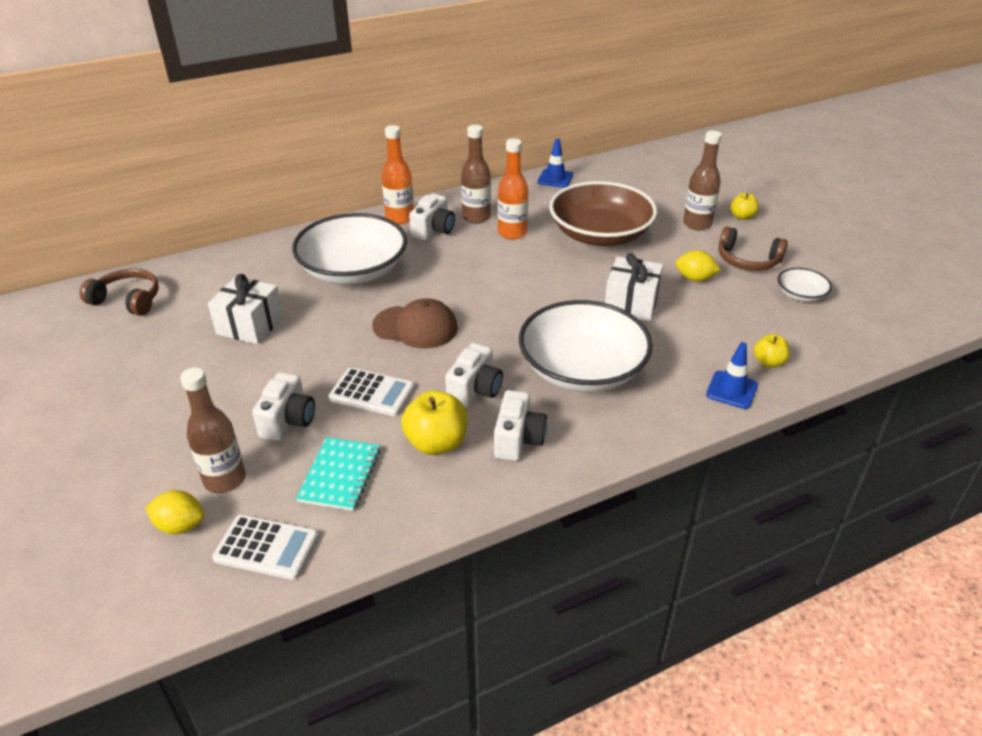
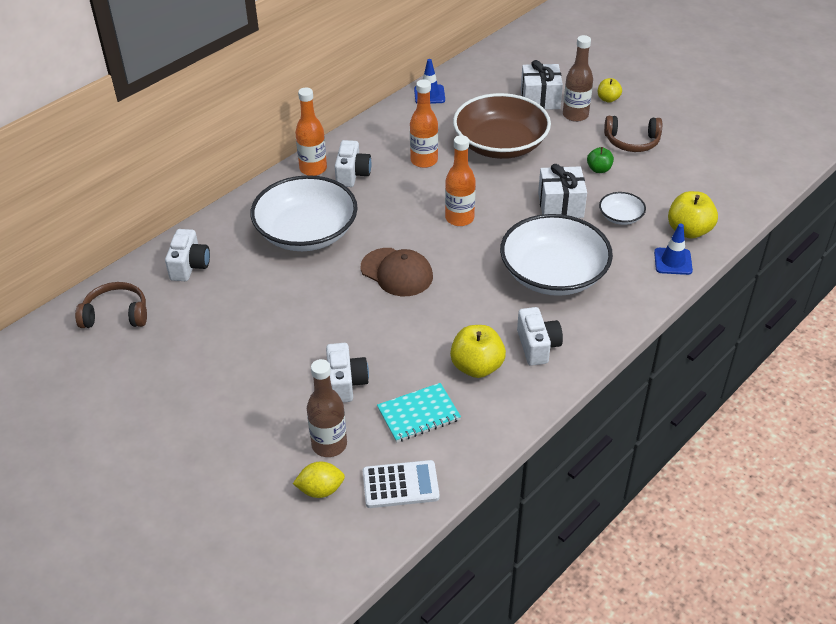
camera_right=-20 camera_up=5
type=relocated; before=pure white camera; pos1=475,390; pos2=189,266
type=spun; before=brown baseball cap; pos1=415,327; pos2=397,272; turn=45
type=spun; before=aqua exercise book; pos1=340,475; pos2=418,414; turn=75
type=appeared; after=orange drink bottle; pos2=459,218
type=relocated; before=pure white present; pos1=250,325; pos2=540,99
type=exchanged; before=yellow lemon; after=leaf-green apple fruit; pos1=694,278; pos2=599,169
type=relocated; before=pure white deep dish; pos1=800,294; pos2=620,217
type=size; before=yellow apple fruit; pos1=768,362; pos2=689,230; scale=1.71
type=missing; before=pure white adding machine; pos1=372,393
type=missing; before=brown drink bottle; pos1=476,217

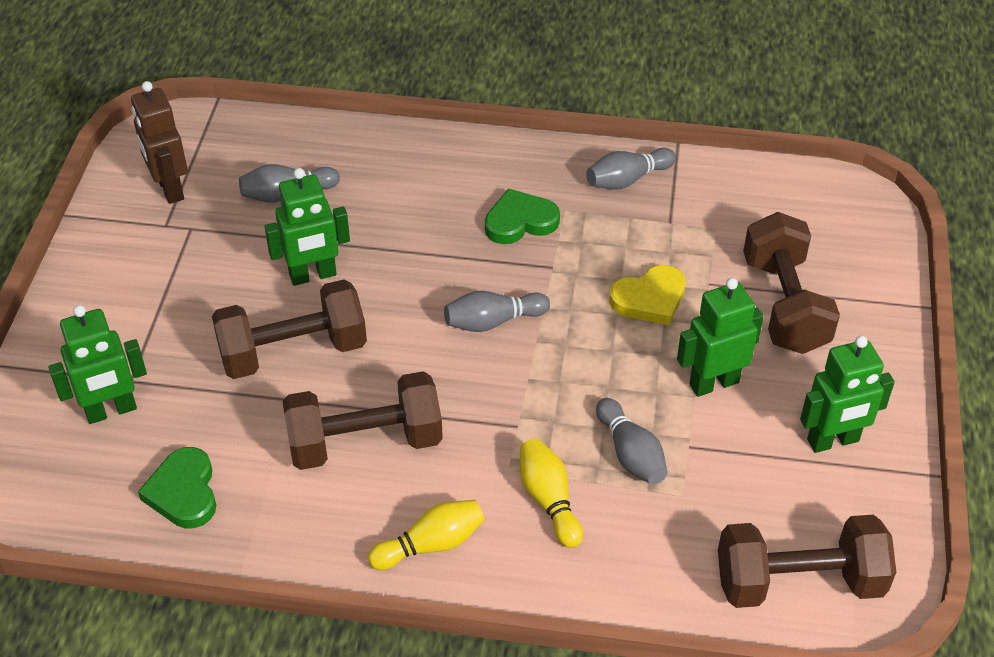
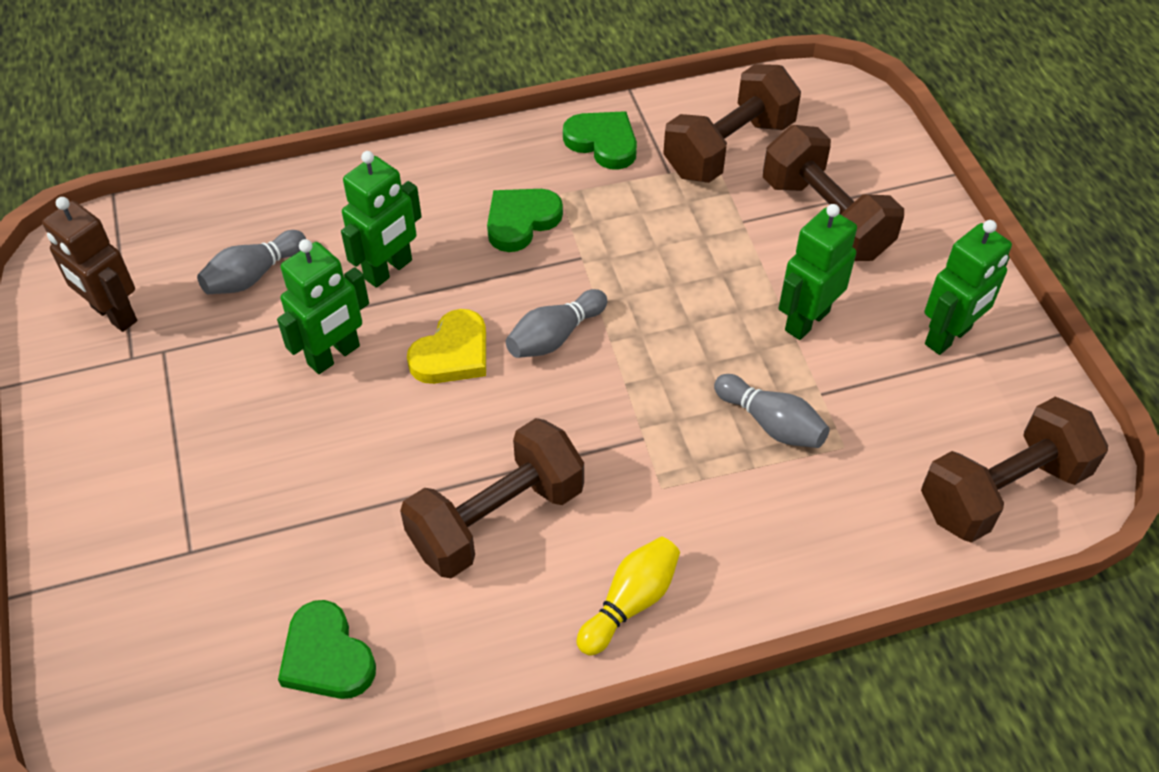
camera_right=-25 camera_up=5
type=relocated; before=leaf-green robot figure; pos1=111,411; pos2=389,270
type=relocated; before=yellow heart; pos1=649,299; pos2=452,353
type=exchanged; before=ash-grey skittle; after=leaf-green heart; pos1=627,180; pos2=603,142
type=relocated; before=brown free weight; pos1=293,351; pos2=728,148
type=missing; before=yellow skittle; pos1=549,500

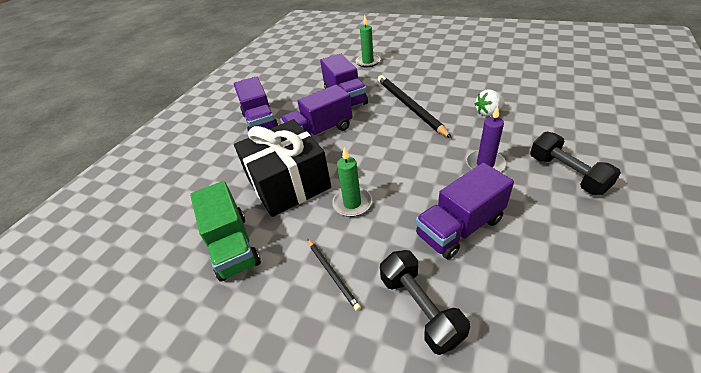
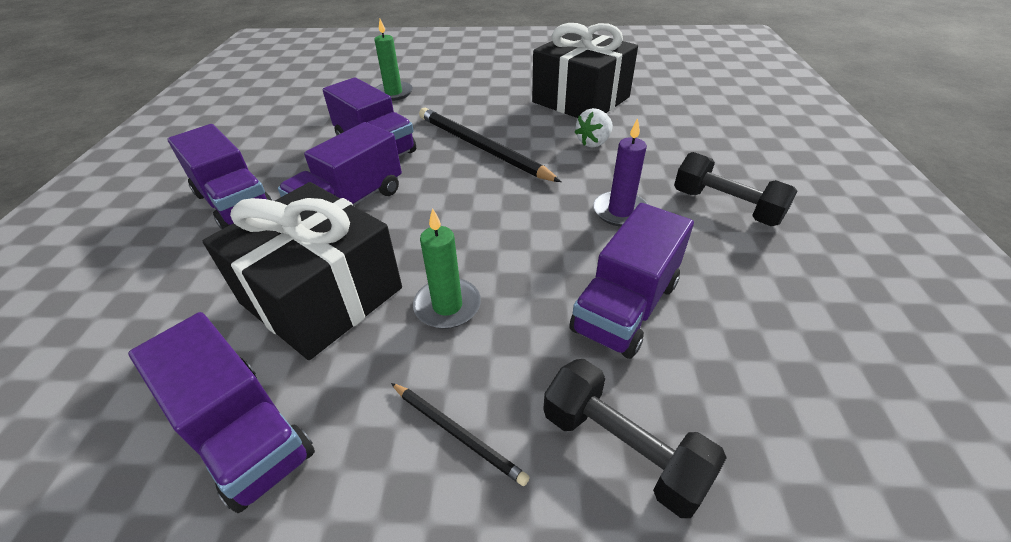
camera_right=-25 camera_up=0
type=colour; before=leaf-green truck; after=violet truck; pos1=232,246; pos2=244,433
type=appeared; after=jet-black present; pos2=580,100

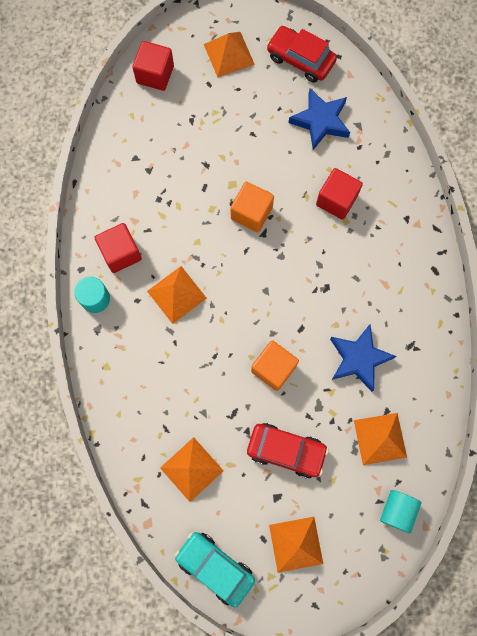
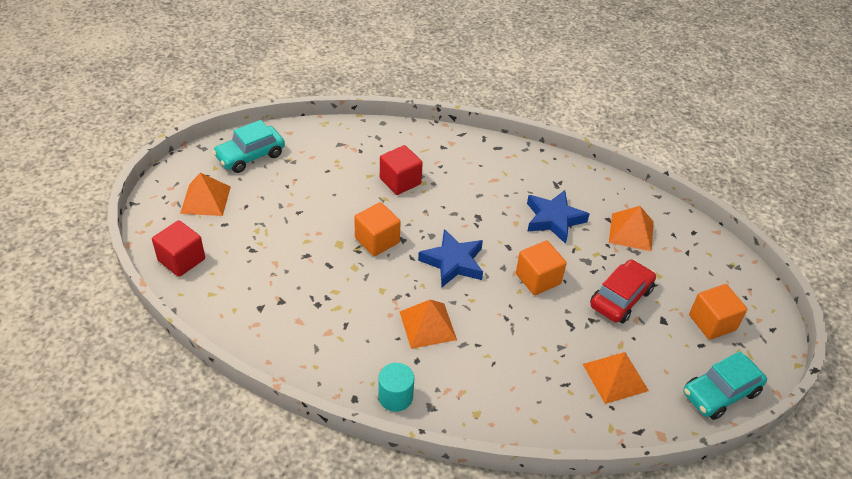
camera_right=-70 camera_up=-30
type=colour; before=red toy car; after=aqua toy car; pos1=300,59; pos2=250,156
type=relocated; before=cobalt star shape; pos1=320,121; pos2=453,262
type=exchanged; before=orange pyramid; after=orange block; pos1=296,544; pos2=712,322
type=missing; before=red block; pos1=121,253
type=missing; before=aqua cylinder; pos1=397,510

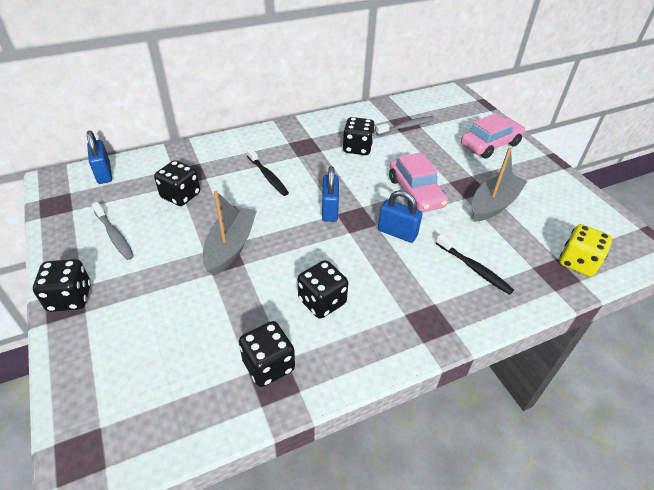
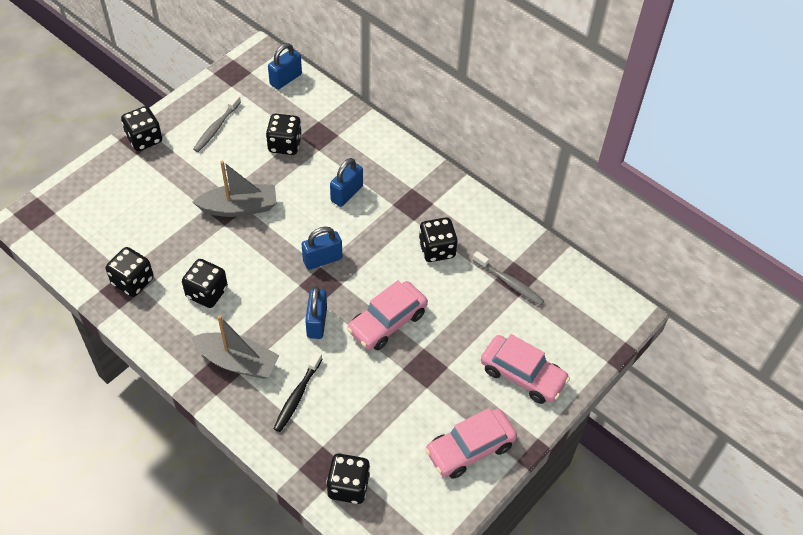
camera_right=65 camera_up=10
type=relocated; before=ash-grey boat; pos1=493,204; pos2=237,362
type=colour; before=yellow dice; after=jet-black dice; pos1=577,262; pos2=348,486
type=exchanged; before=jet-black toothbrush; after=cobalt lock; pos1=267,176; pos2=346,193
type=appeared; after=rose-pink toy car; pos2=470,448

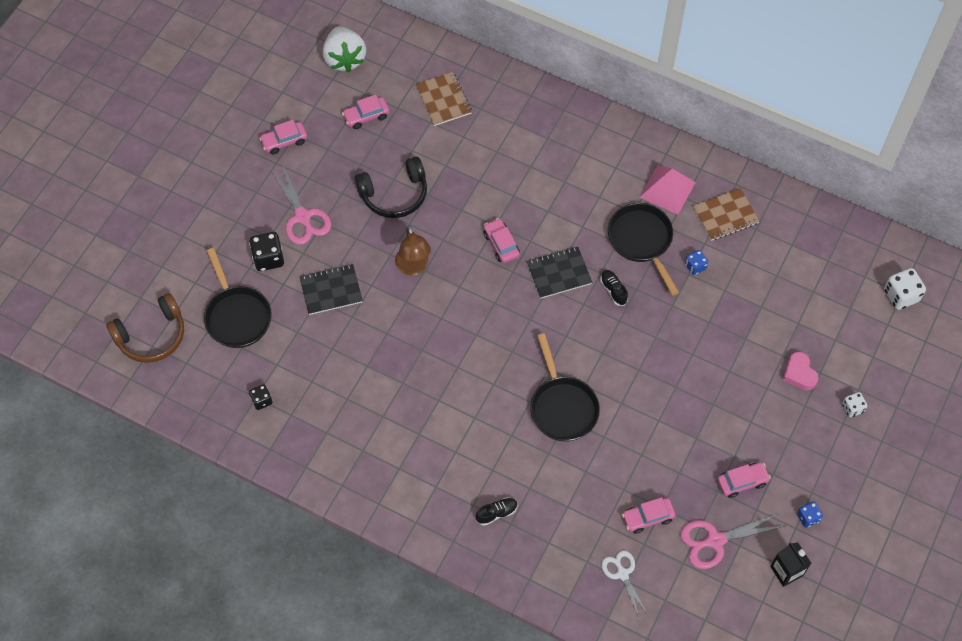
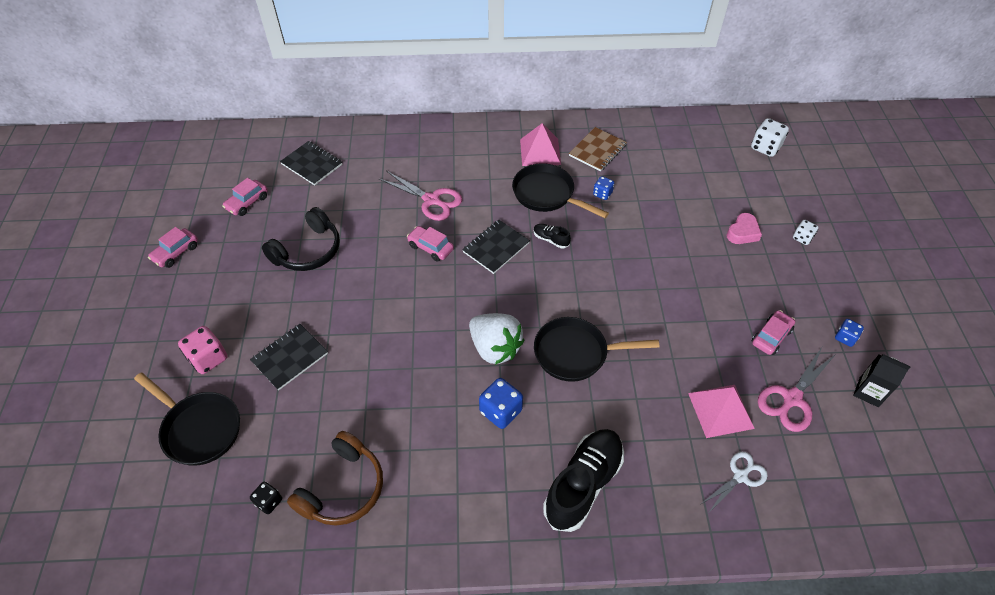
camera_right=-30 camera_up=-10
type=colour; before=jet-black dice; after=rose-pink dice; pos1=268,258; pos2=208,358
type=colour; before=brown exercise book; after=jet-black exercise book; pos1=443,100; pos2=312,164
type=relocated; before=brown headset; pos1=152,336; pos2=343,488
type=relocated; before=rose-pink shears; pos1=302,217; pos2=431,200
type=relocated; before=pure white strawberry; pos1=344,59; pos2=495,348
type=appeared; after=cobalt dice; pos2=500,411
type=spun; before=jet-black skillet; pos1=562,407; pos2=575,353; turn=135
type=size; before=jet-black lace-up shoe; pos1=496,513; pos2=583,484; scale=2.27
type=exchanged; before=rose-pink toy car; after=rose-pink pyramid; pos1=647,517; pos2=720,410
type=spun; before=pure white shears; pos1=622,574; pos2=740,476; turn=105
type=spun; before=rose-pink heart; pos1=799,374; pos2=742,232; turn=-90
type=missing; before=brown reading lamp; pos1=413,267

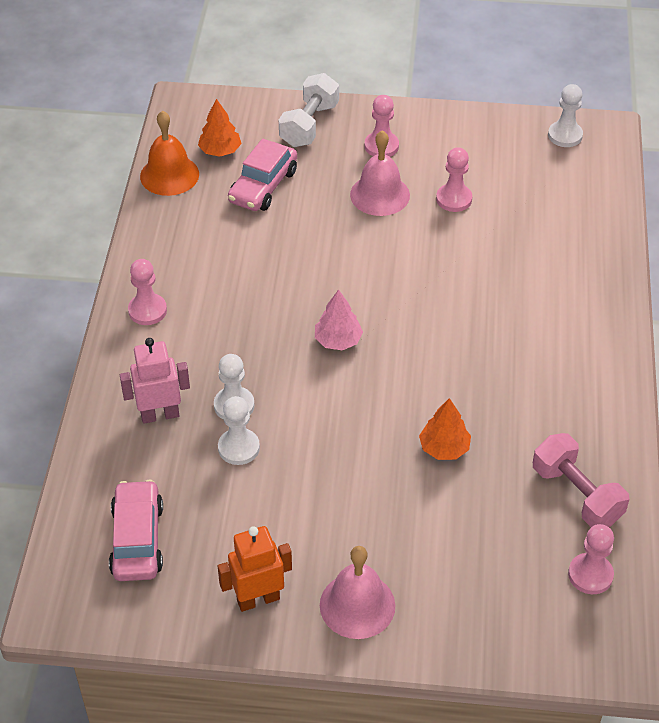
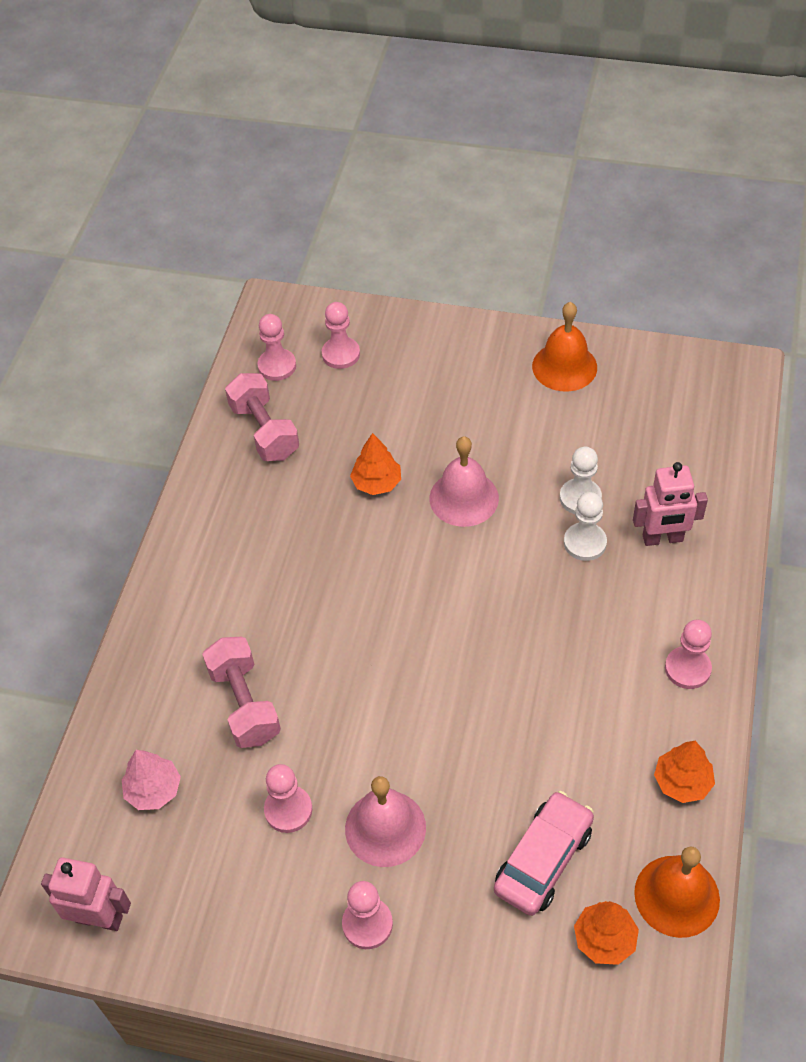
camera_right=-170 camera_up=5
type=exchanged; before=pure white game pawn; after=rose-pink robot figure; pos1=565,135; pos2=99,918
type=relocated; before=rose-pink tree; pos1=338,340; pos2=154,790
type=appeared; after=rose-pink free weight; pos2=244,704
type=appeared; after=rose-pink game pawn; pos2=341,354
type=relocated; before=rose-pink school bell; pos1=357,605; pos2=464,498
type=exchanged; before=orange robot figure; after=orange school bell; pos1=258,599; pos2=564,366
type=appeared; after=orange tree; pos2=682,782
type=missing; before=rose-pink toy car; pos1=137,539
type=missing; before=pure white free weight; pos1=309,125

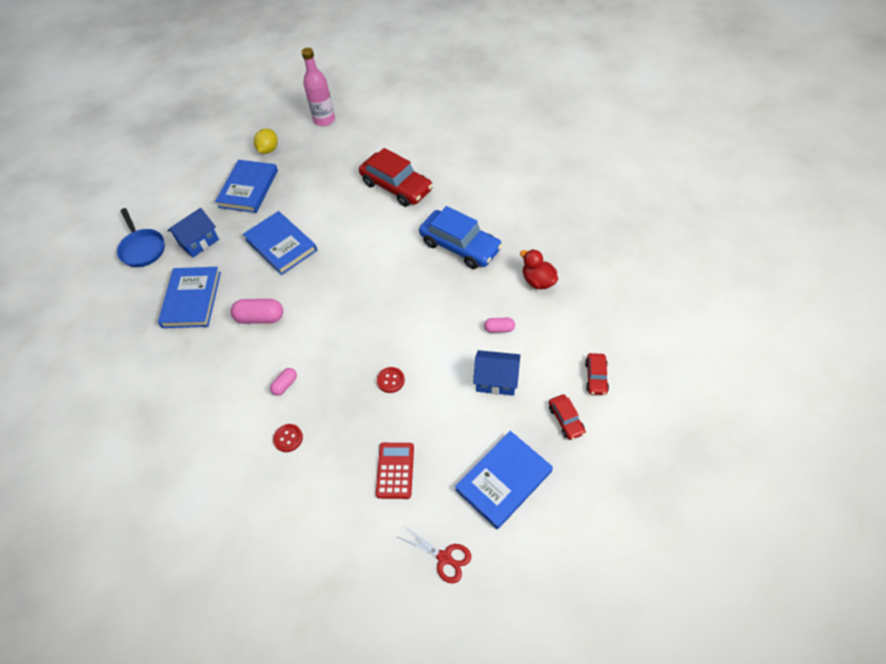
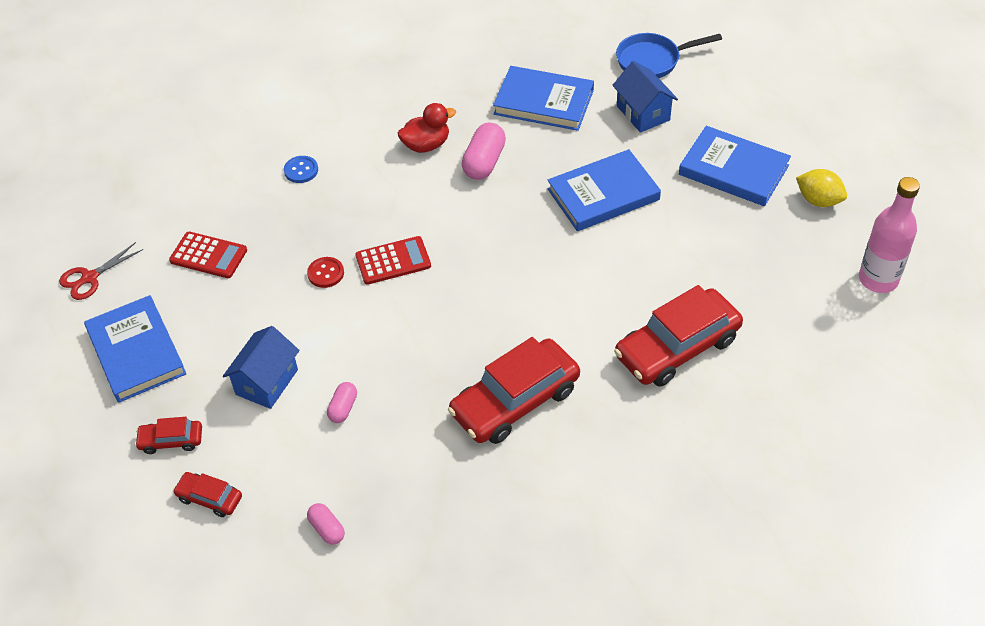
camera_right=105 camera_up=-5
type=colour; before=red sewing button; after=cobalt sewing button; pos1=288,438; pos2=301,170
type=relocated; before=rose-pink capsule; pos1=285,385; pos2=327,529
type=appeared; after=red adding machine; pos2=393,261
type=relocated; before=red rubber duck; pos1=538,281; pos2=426,145
type=colour; before=cobalt toy car; after=red toy car; pos1=460,246; pos2=515,401

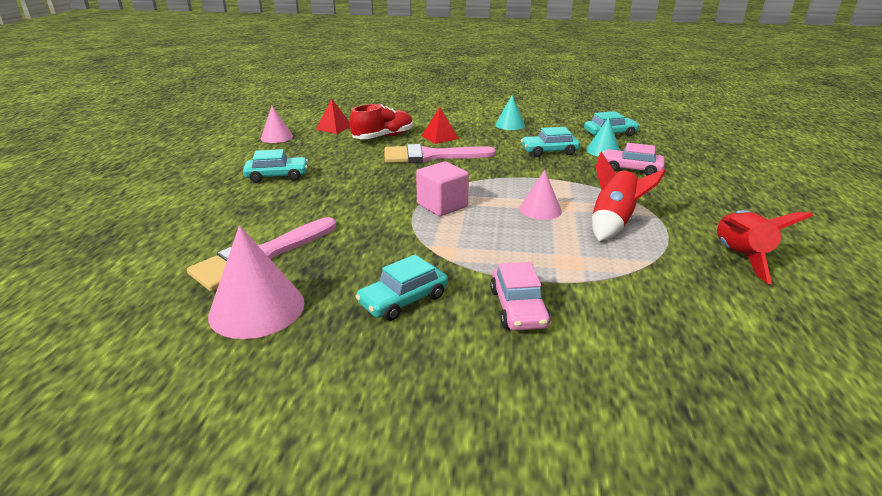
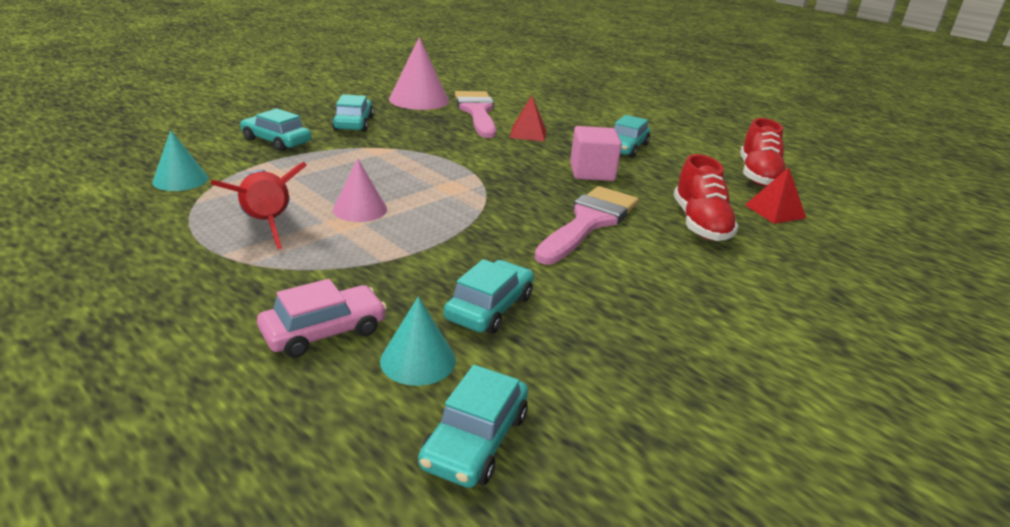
camera_right=125 camera_up=0
type=relocated; before=aqua solid cone; pos1=510,125; pos2=180,180
type=colour; before=rose-pink toy car; after=aqua toy car; pos1=518,308; pos2=276,141
type=relocated; before=red pyramid; pos1=440,137; pos2=528,133
type=relocated; before=rose-pink block; pos1=442,205; pos2=592,172
type=exchanged; before=rose-pink solid cone; after=red lace-up shoe; pos1=276,137; pos2=758,175
type=missing; before=red toy rocket; pos1=739,257

